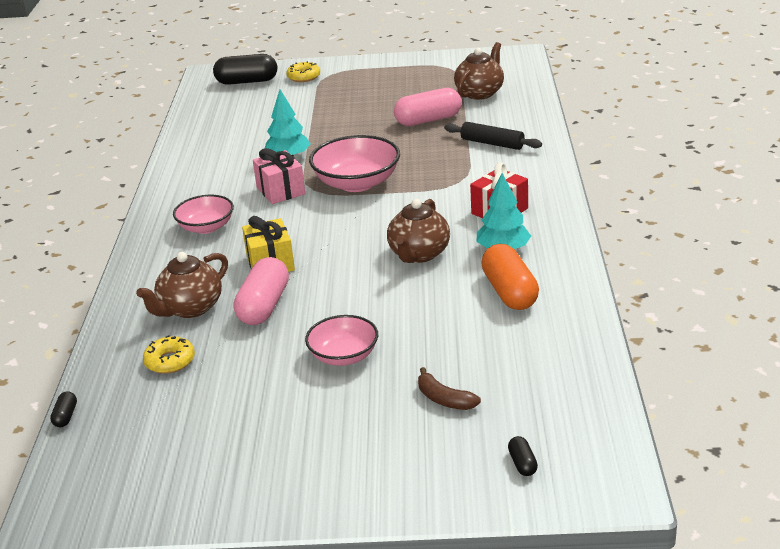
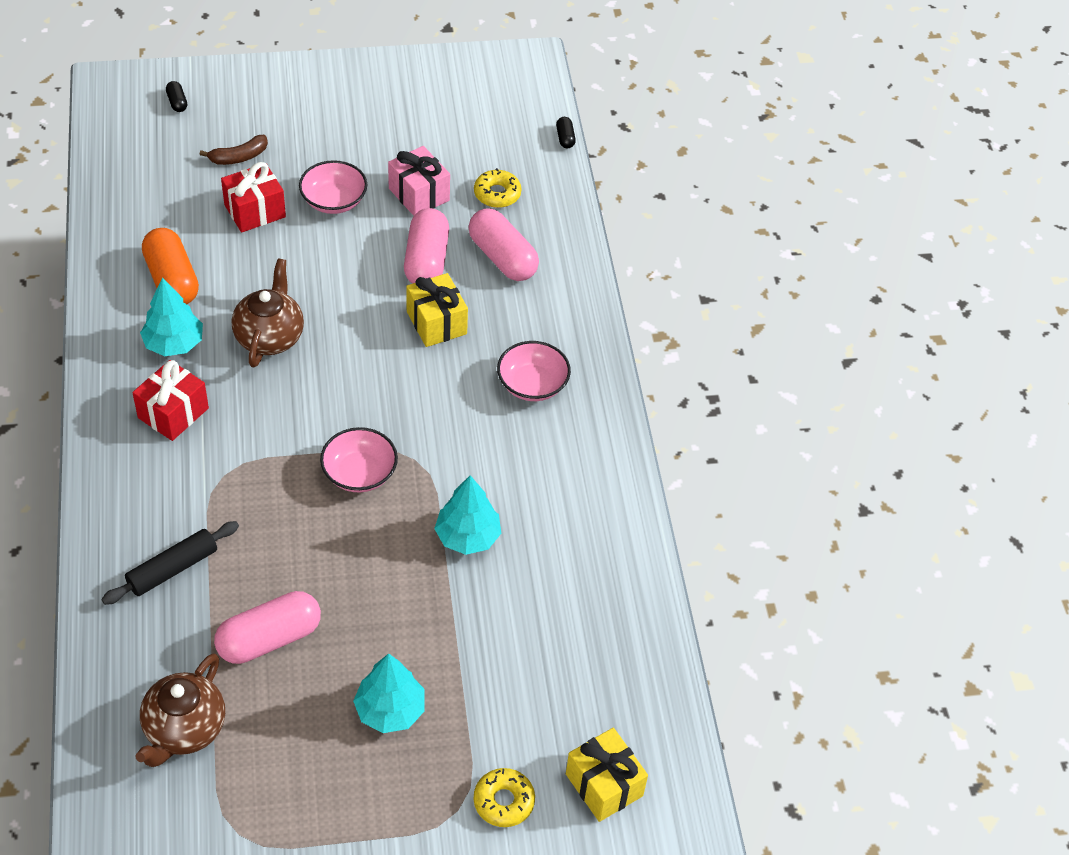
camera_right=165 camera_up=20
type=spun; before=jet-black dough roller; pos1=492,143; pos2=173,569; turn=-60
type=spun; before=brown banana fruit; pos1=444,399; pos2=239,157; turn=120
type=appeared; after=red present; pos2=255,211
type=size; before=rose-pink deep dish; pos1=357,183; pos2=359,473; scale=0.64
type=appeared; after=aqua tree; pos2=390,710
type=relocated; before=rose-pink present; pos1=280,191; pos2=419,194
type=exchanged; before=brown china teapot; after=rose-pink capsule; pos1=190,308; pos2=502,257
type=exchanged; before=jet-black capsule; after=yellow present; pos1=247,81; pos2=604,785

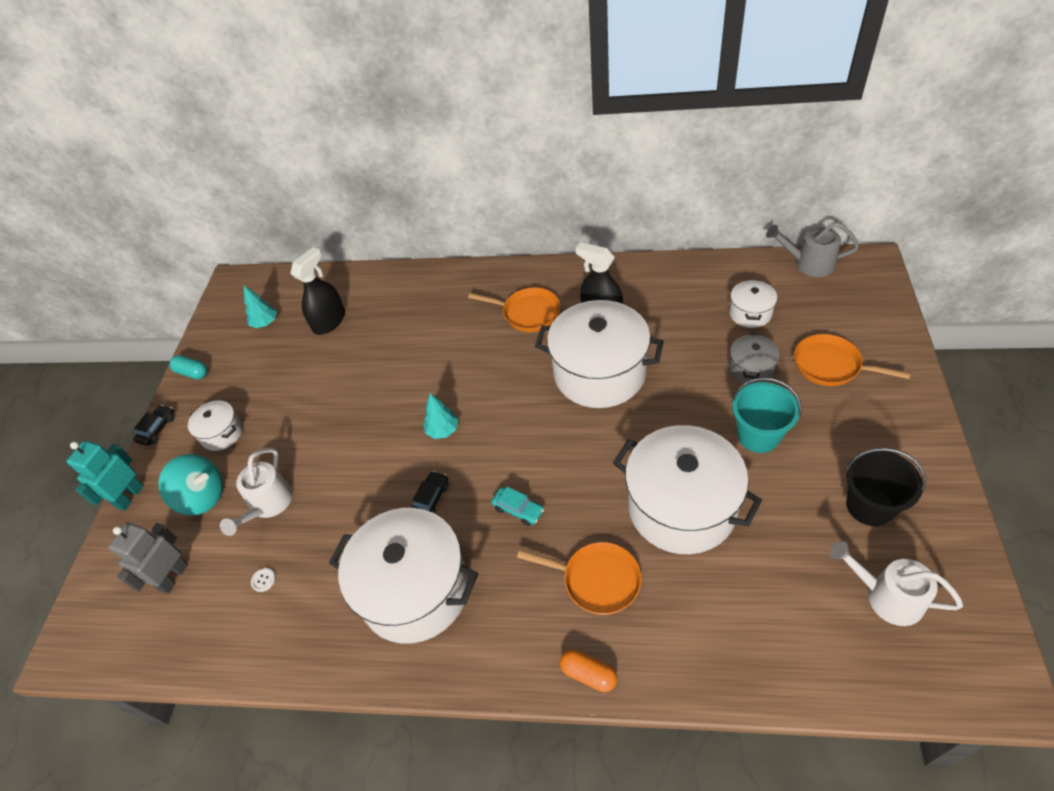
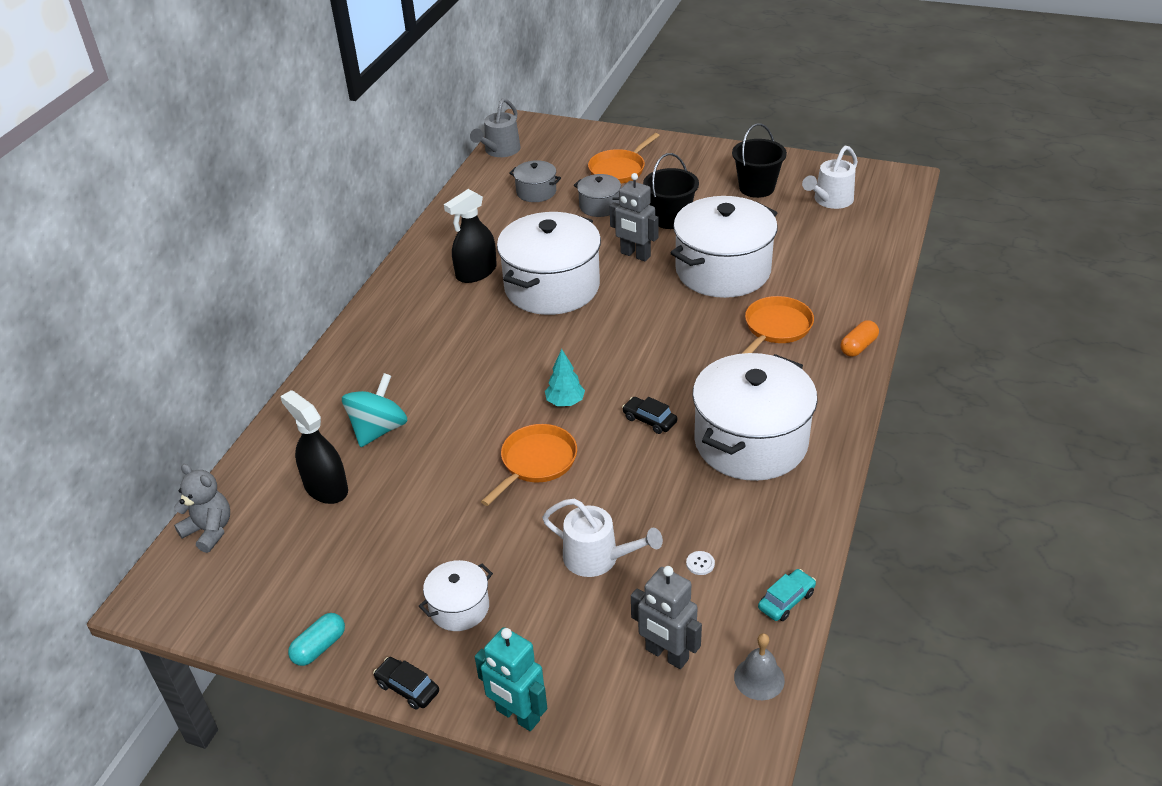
camera_right=-80 camera_up=-10
type=appeared; after=ash-grey teddy; pos2=209,530
type=relocated; before=aqua whirligig; pos1=202,496; pos2=378,430
type=relocated; before=orange skillet; pos1=528,313; pos2=536,462
type=colour; before=pure white stockpot; after=ash-grey stockpot; pos1=750,313; pos2=536,192
type=appeared; after=ash-grey robot figure; pos2=635,255
type=colour; before=aqua sand bucket; after=jet-black sand bucket; pos1=758,435; pos2=670,218
type=appeared; after=ash-grey school bell; pos2=759,678
type=relocated; before=aqua toy car; pos1=518,509; pos2=786,600
type=missing; before=aqua tree; pos1=265,323

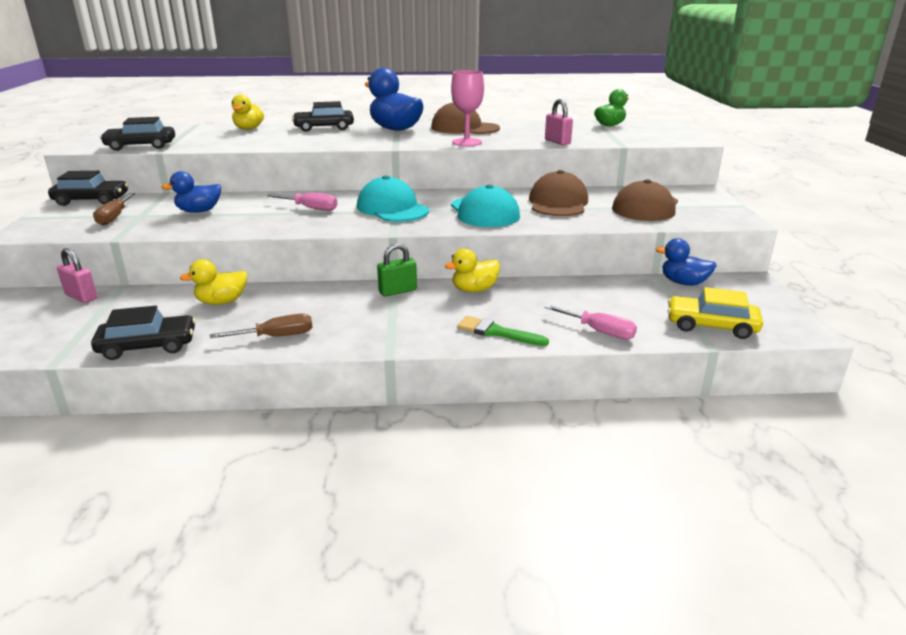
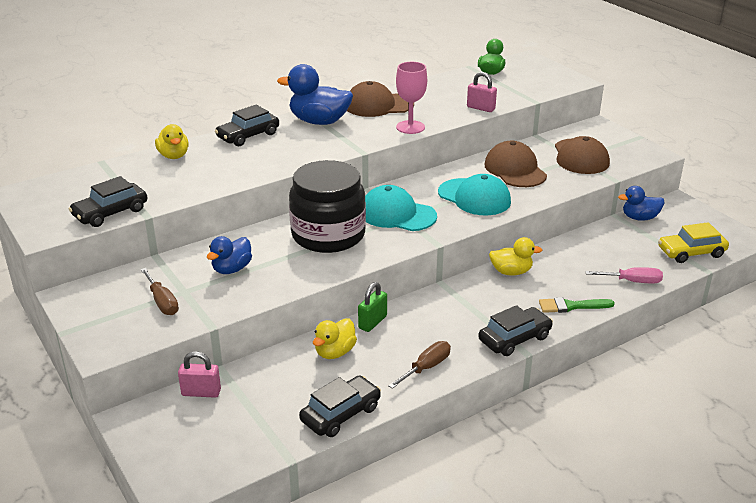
camera_right=-30 camera_up=5
type=exchanged; before=rose-pink hand screwdriver; after=jet-black jam jar; pos1=311,208; pos2=328,235
type=relocated; before=leaf-green lock; pos1=397,291; pos2=372,322
type=relocated; before=jet-black toy car; pos1=91,200; pos2=514,338
type=spun; before=yellow rubber duck; pos1=474,289; pos2=511,272; turn=-120

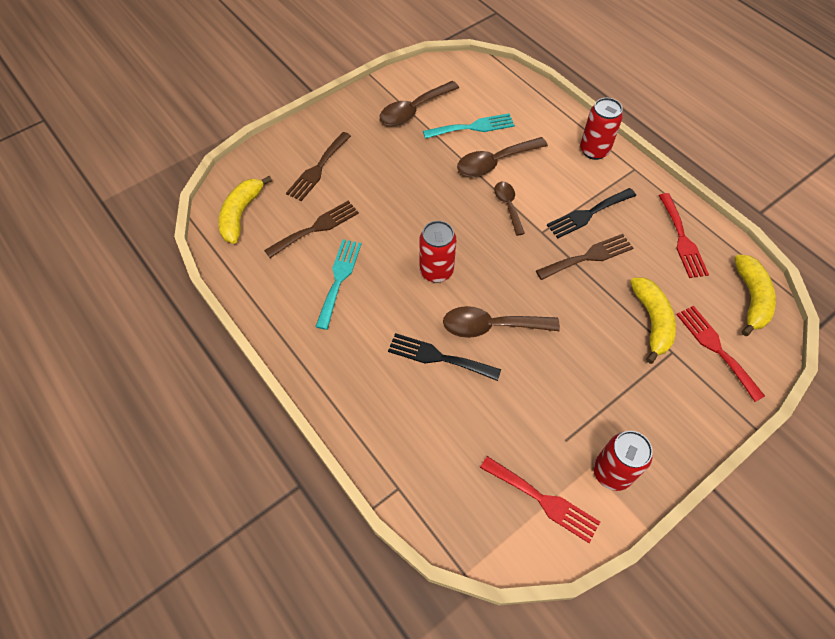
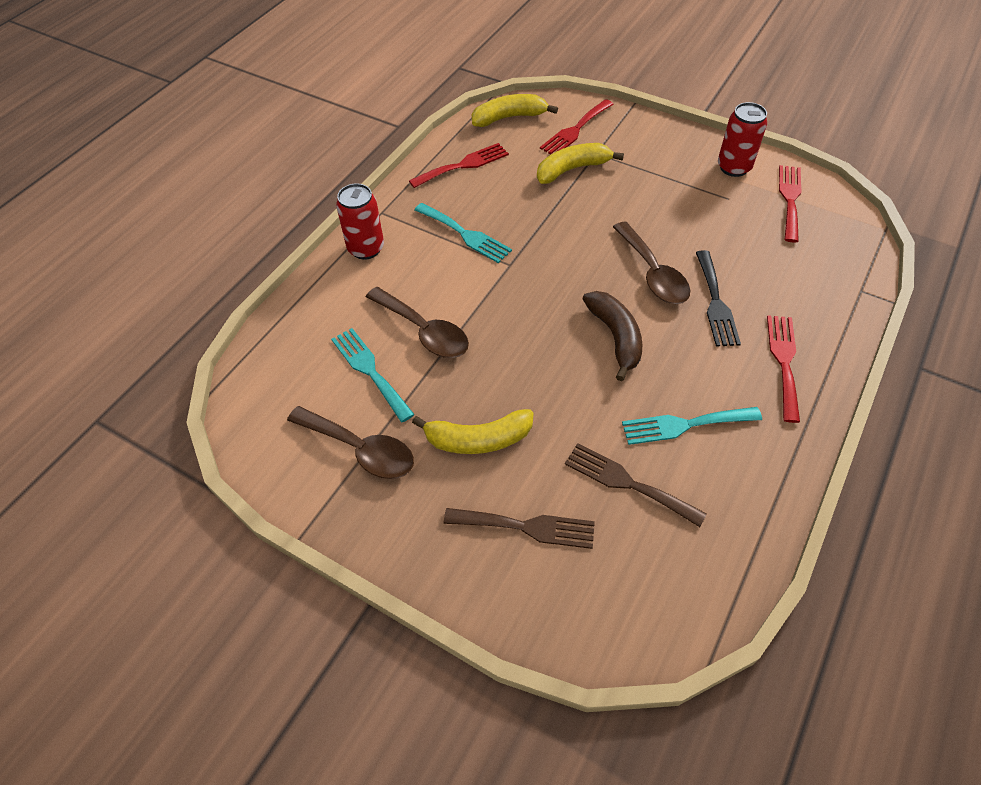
camera_right=-110 camera_up=-5
type=relocated; before=yellow banana fruit; pos1=241,214; pos2=478,439
type=colour; before=jet-black dinner fork; after=aqua dinner fork; pos1=588,214; pos2=465,234
type=exchanged; before=red can; after=brown banana fruit; pos1=436,271; pos2=615,337
type=appeared; after=red dinner fork; pos2=784,362
type=missing; before=brown spoon; pos1=508,206
type=missing; before=brown dinner fork; pos1=588,257

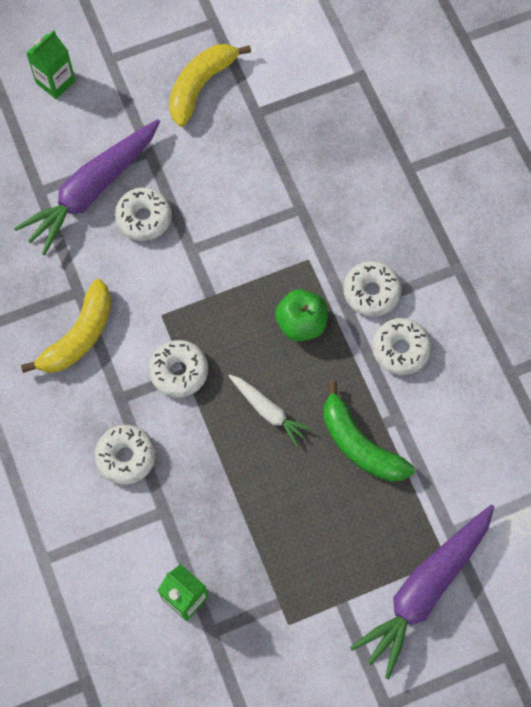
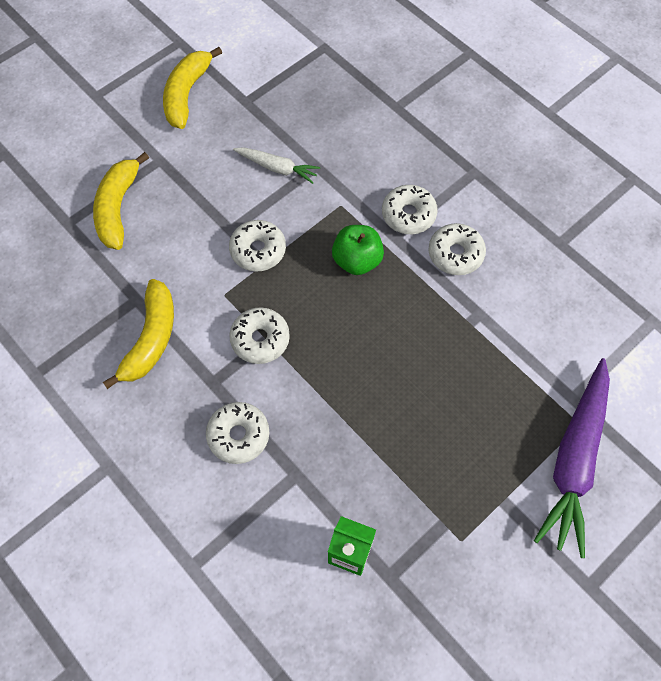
camera_right=-20 camera_up=-5
type=exchanged; before=violet root vegetable; after=yellow banana fruit; pos1=92,191; pos2=118,208
type=relocated; before=pure white glazed donut; pos1=144,218; pos2=258,250
type=relocated; before=pure white root vegetable; pos1=268,411; pos2=277,168
type=missing; before=leaf-green carton; pos1=55,82
type=missing; before=leaf-green banana fruit; pos1=359,444

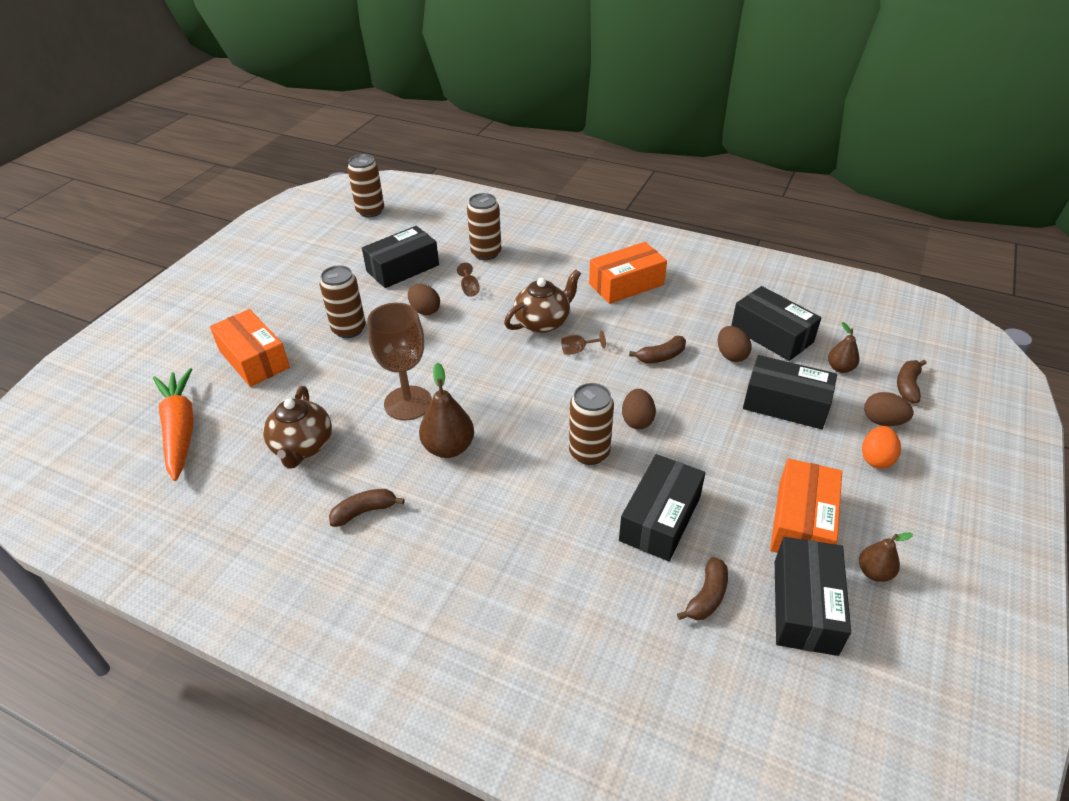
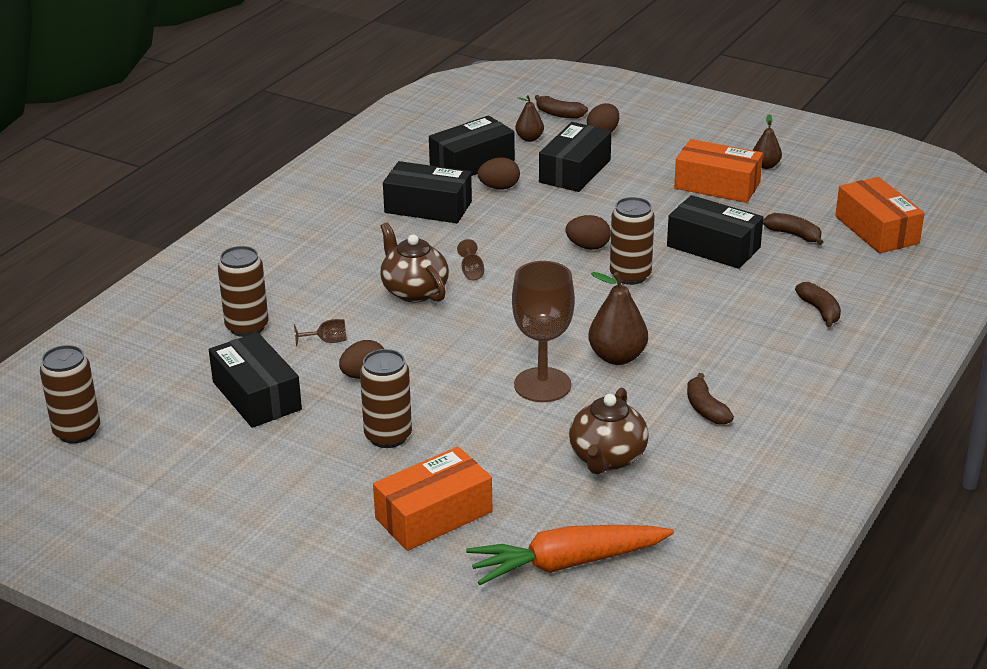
camera_right=-85 camera_up=-10
type=relocated; before=jet-black package; pos1=804,606; pos2=428,207
type=spun; before=brown china teapot; pos1=302,447; pos2=607,458; turn=105
type=relocated; before=brown banana fruit; pos1=661,356; pos2=819,310
type=relocated; before=orange package; pos1=626,284; pos2=876,230
type=missing; before=orange egg; pos1=876,459

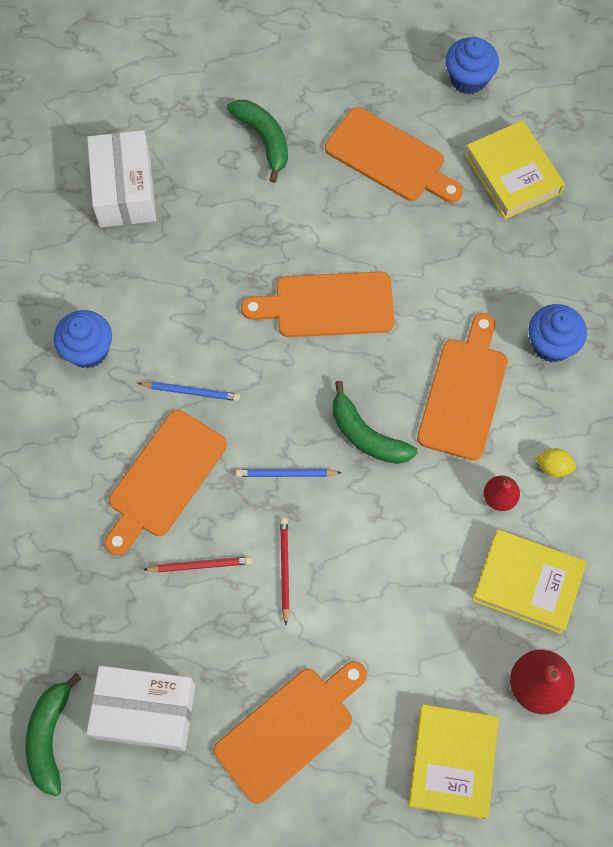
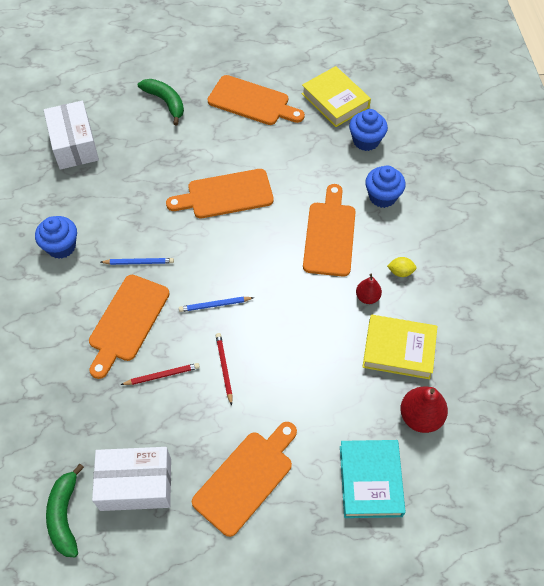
camera_right=-10 camera_up=-10
type=colour; before=yellow book; after=aqua book; pos1=452,762; pos2=370,481
type=relocated; before=cobalt fairy cake; pos1=468,79; pos2=366,141
type=missing; before=leaf-green banana fruit; pos1=366,435

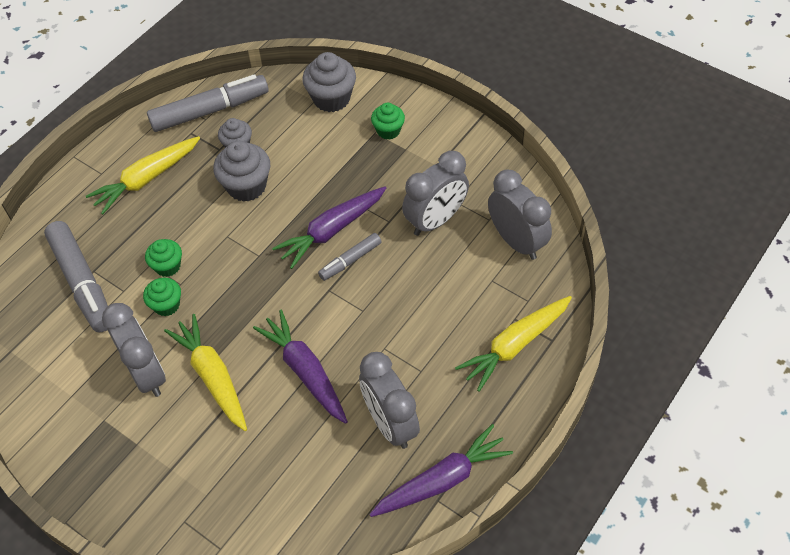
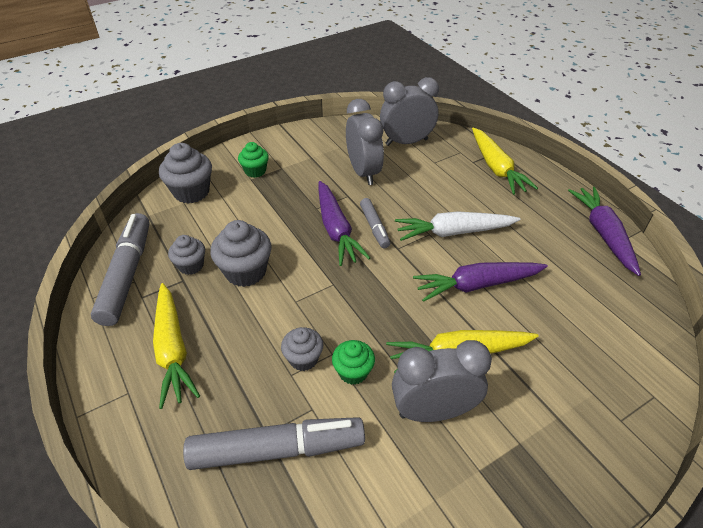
camera_right=-70 camera_up=-10
type=colour; before=leaf-green fairy cake; after=ash-grey fairy cake; pos1=168,266; pos2=303,359
type=appeared; after=pure white root vegetable; pos2=453,232
type=missing; before=ash-grey bedside clock; pos1=390,423

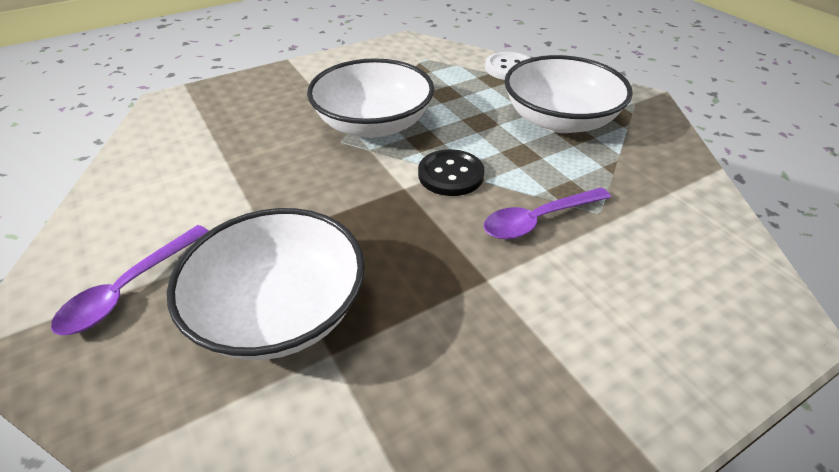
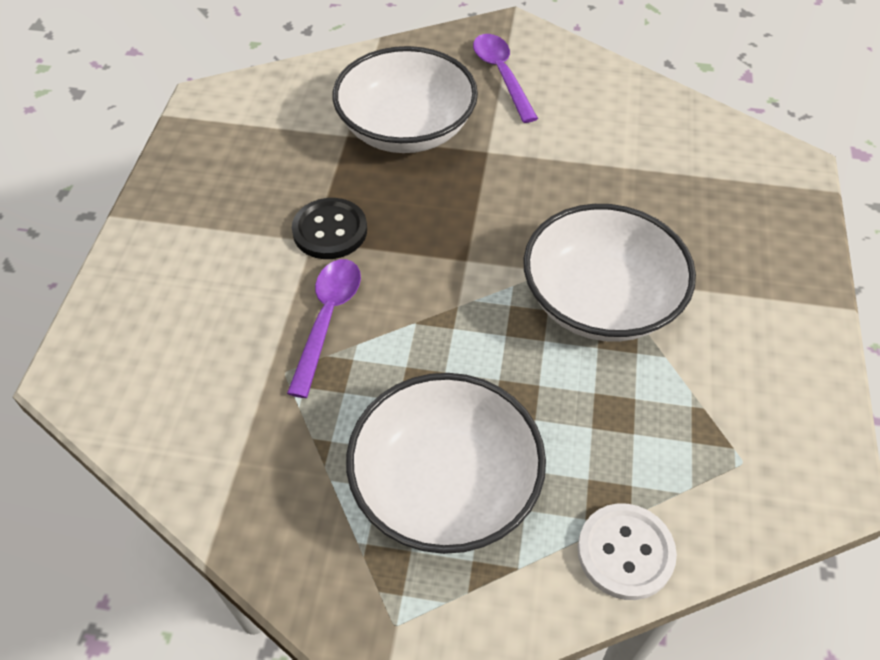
camera_right=130 camera_up=10
type=relocated; before=jet-black sewing button; pos1=451,175; pos2=330,230

